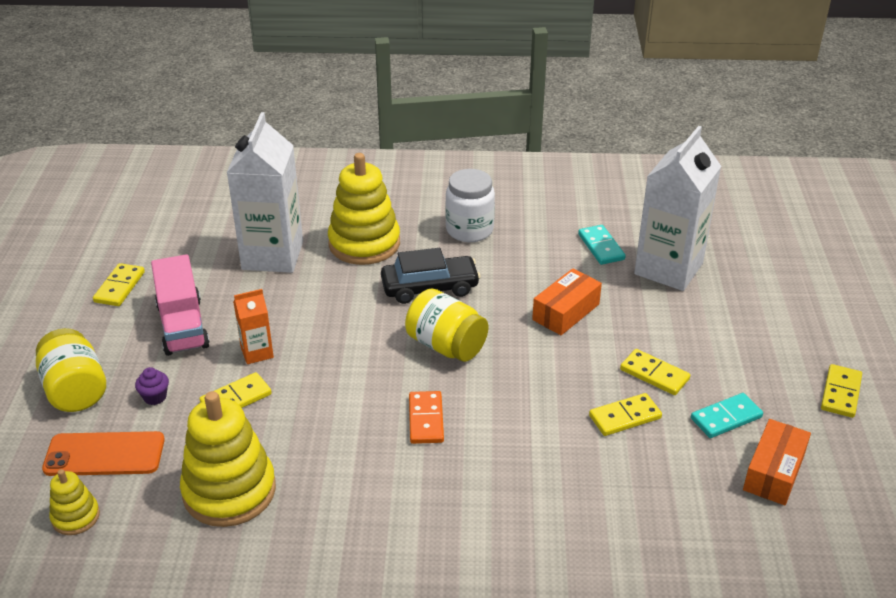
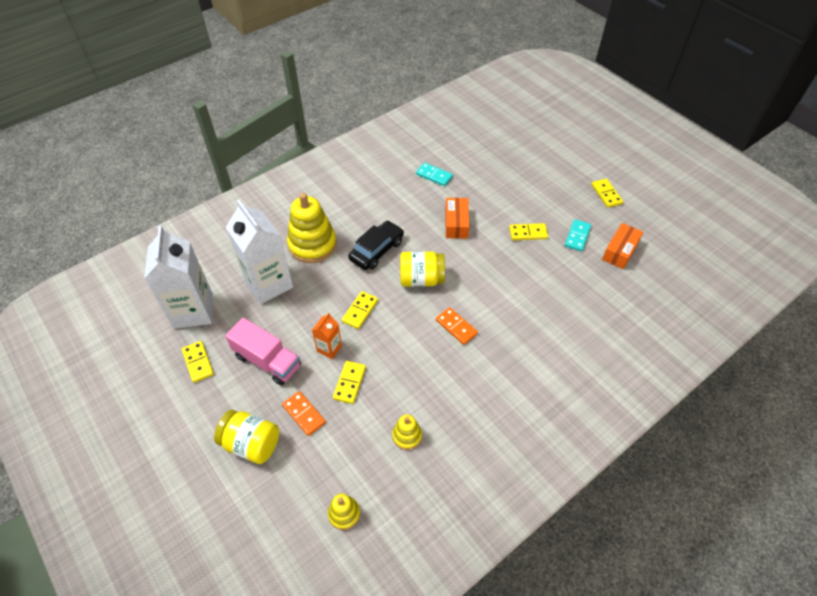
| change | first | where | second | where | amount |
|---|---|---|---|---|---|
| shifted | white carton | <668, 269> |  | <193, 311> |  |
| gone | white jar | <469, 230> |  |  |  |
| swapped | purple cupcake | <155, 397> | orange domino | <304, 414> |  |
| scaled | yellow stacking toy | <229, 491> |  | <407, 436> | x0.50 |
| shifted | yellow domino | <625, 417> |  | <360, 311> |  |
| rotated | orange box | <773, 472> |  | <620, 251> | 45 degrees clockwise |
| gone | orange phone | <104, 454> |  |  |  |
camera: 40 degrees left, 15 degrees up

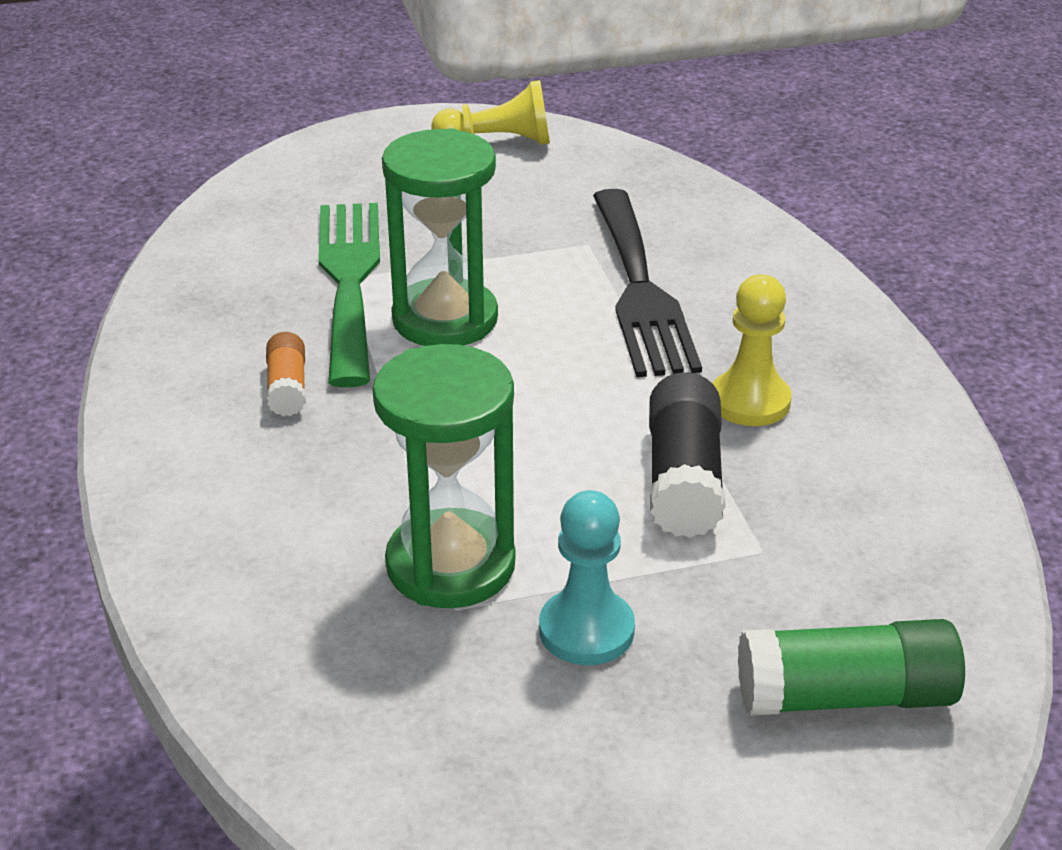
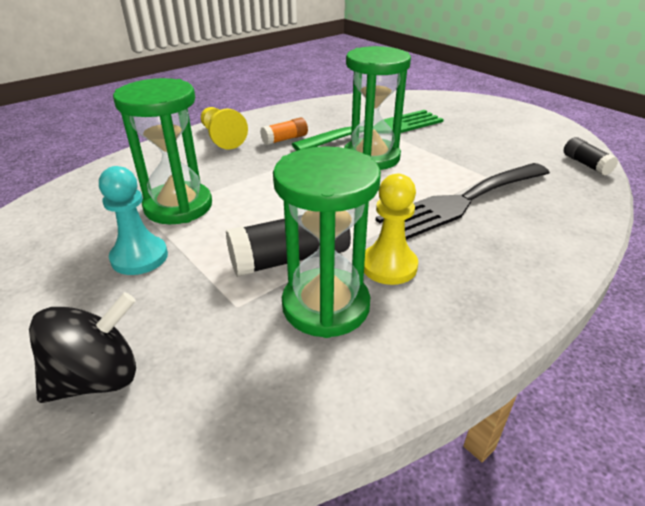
| change | first | where | second | where | amount |
|---|---|---|---|---|---|
| shifted | yellow pawn | <498, 142> |  | <222, 138> |  |
| swapped | green glue stick | <846, 696> | black spinning top | <97, 378> |  |
| new |  |  | black glue stick | <586, 164> |  |
| new |  |  | green hourglass | <326, 305> |  |
camera: 65 degrees right, 0 degrees up

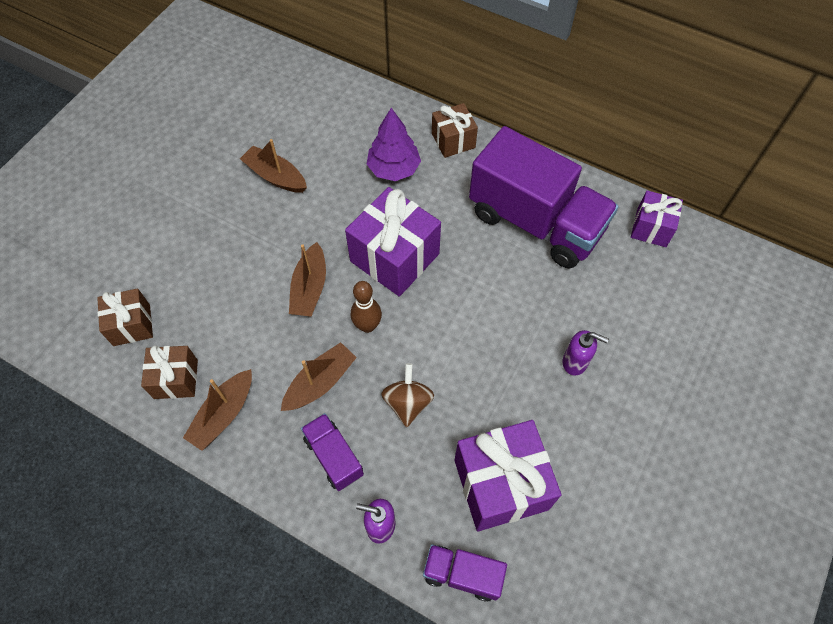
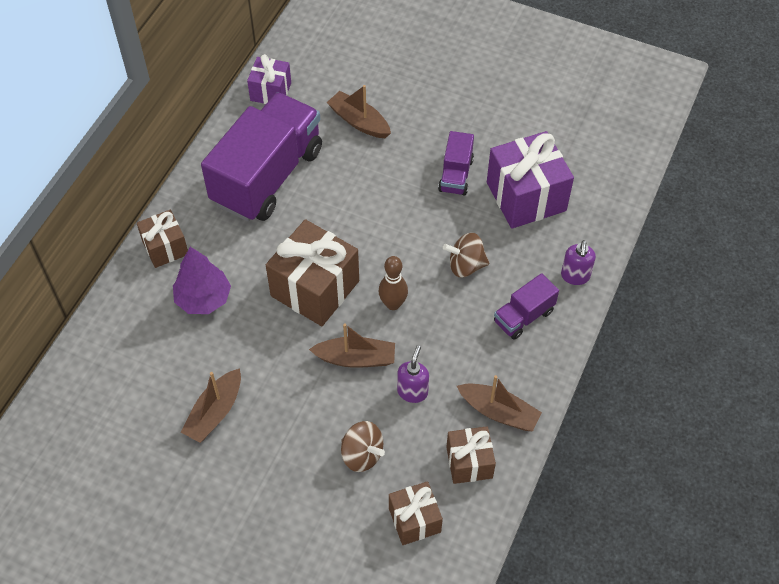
| change | first | where | second | where | amount |
|---|---|---|---|---|---|
| repainted | purple gift | <394, 257> | brown gift | <315, 288> |  |
| shifted | purple soap dispenser | <575, 362> |  | <412, 392> |  |
| shifted | brown boat | <320, 382> |  | <359, 121> |  |
| shifted | purple truck | <462, 574> |  | <456, 175> |  |
| new |  |  | brown spinning top | <362, 454> |  |
camera: 95 degrees left, 5 degrees down

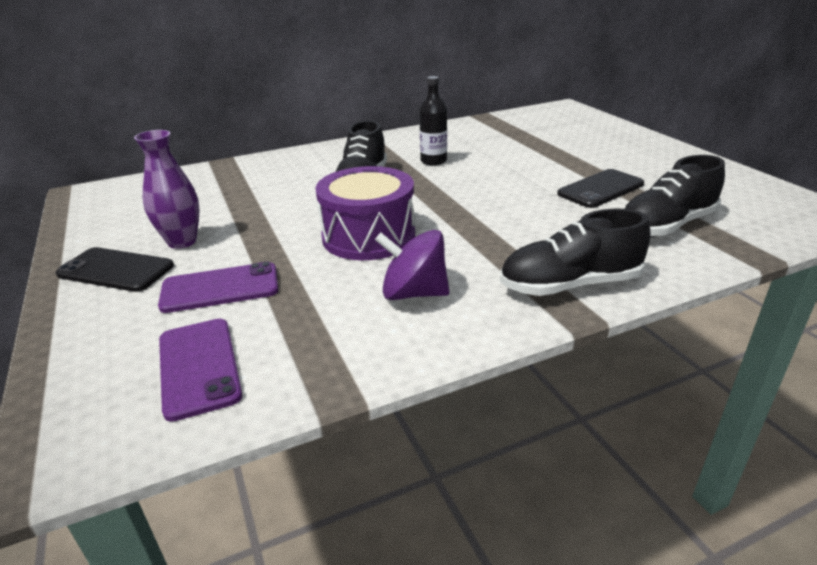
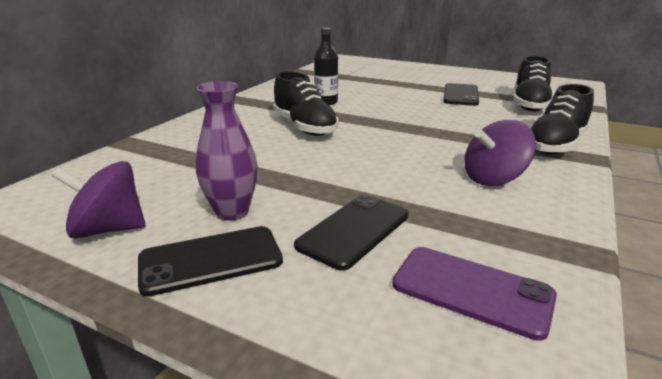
| change | first | where | second | where | amount |
|---|---|---|---|---|---|
| gone | purple drum | <368, 236> |  |  |  |
| repainted | purple phone | <220, 288> | black phone | <354, 230> |  |
| new |  |  | purple spinning top | <109, 229> |  |
camera: 40 degrees left, 5 degrees down

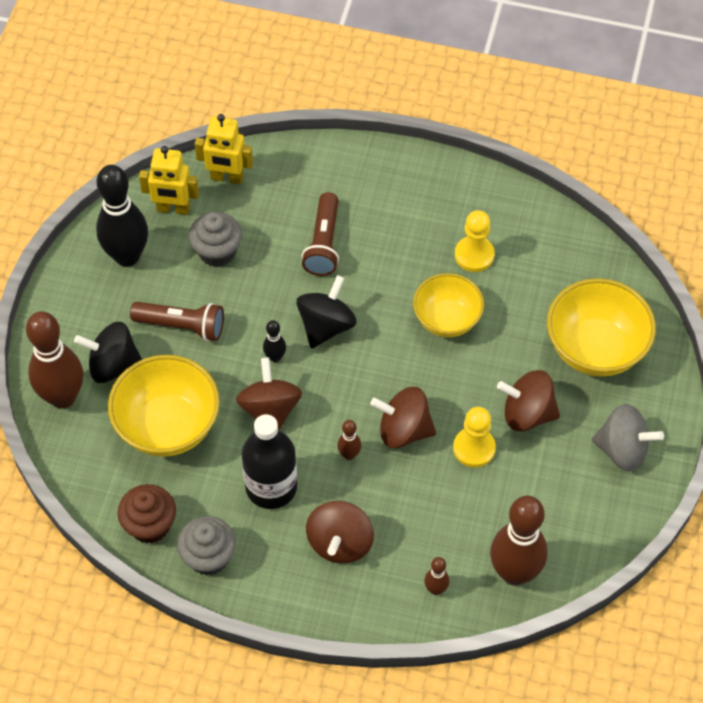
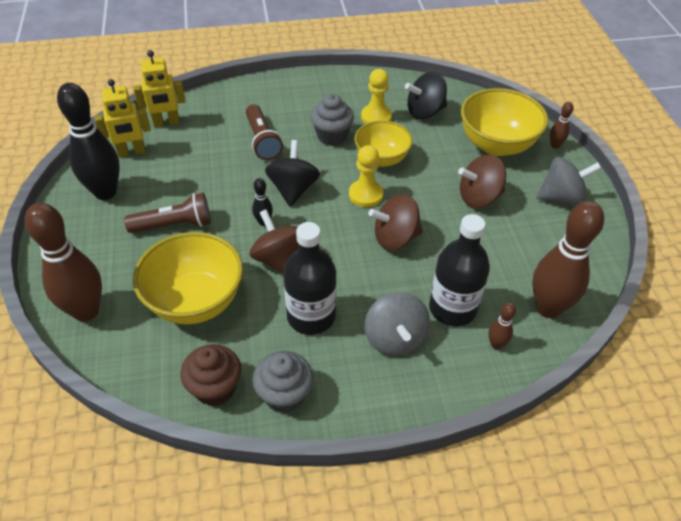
| change | first | where | second | where | amount |
|---|---|---|---|---|---|
| shifted | grey cupcake | <217, 252> |  | <332, 136> |  |
| shifted | black spinning top | <113, 365> |  | <425, 112> |  |
| shifted | yellow pawn | <474, 448> |  | <365, 194> |  |
| shifted | brown bowling pin | <349, 455> |  | <555, 145> |  |
| repainted | brown spinning top | <340, 543> | grey spinning top | <395, 338> |  |
| new |  |  | black bottle | <452, 308> |  |
camera: 25 degrees left, 10 degrees down

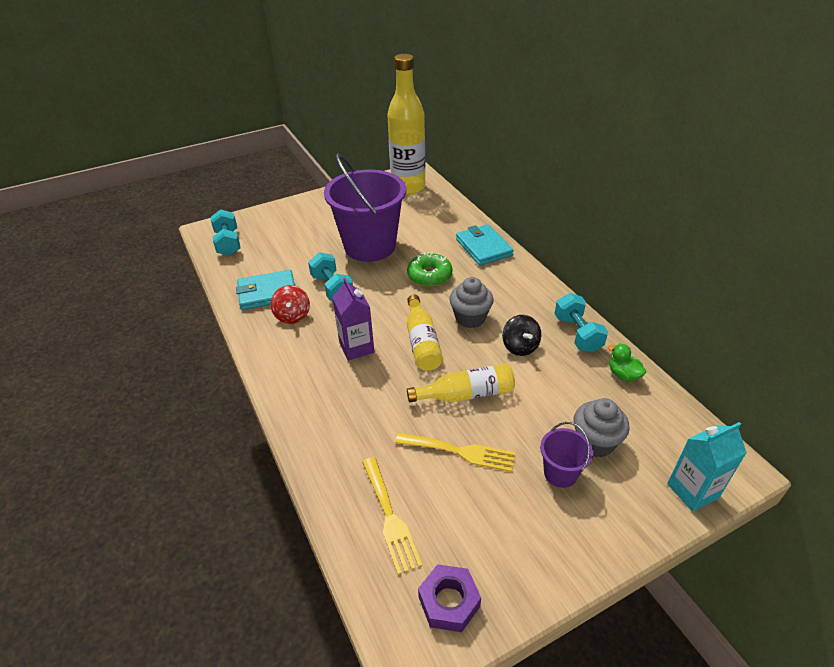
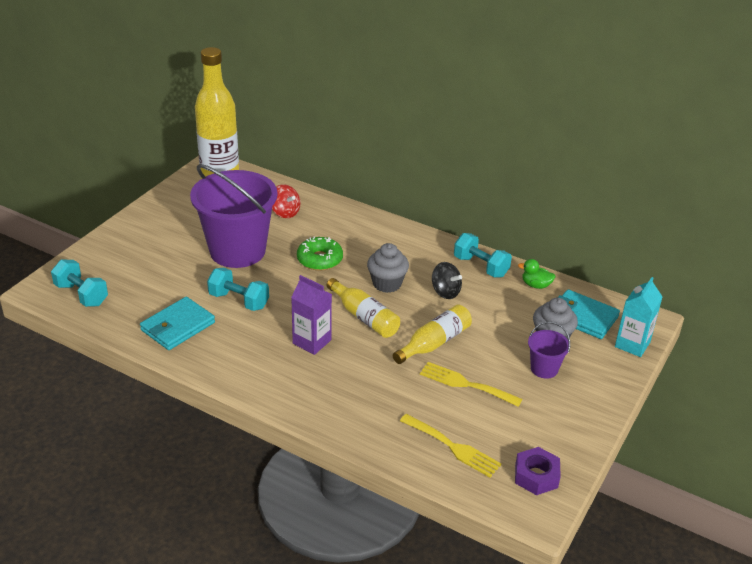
| change | first | where | second | where | amount |
|---|---|---|---|---|---|
| shifted | turquoise wallet | <483, 247> |  | <583, 317> |  |
| shifted | red spinning top | <292, 316> |  | <285, 212> |  |
| rotated | yellow fork | <461, 452> |  | <465, 384> | 135 degrees counterclockwise |
camera: 35 degrees left, 5 degrees down

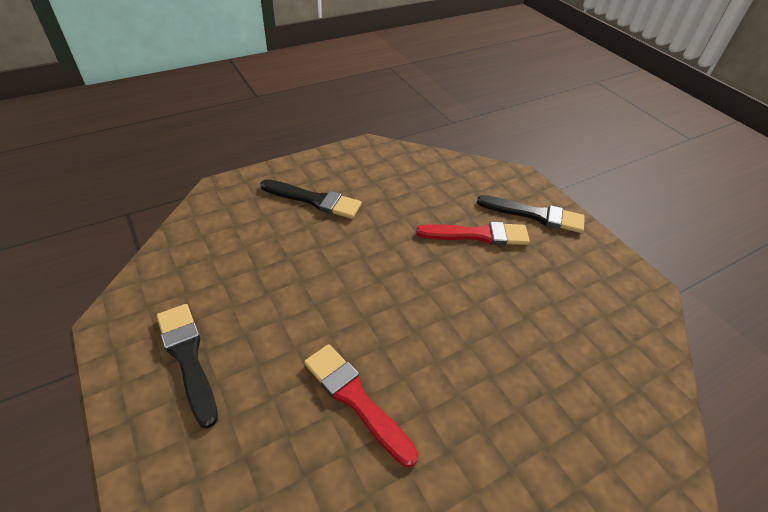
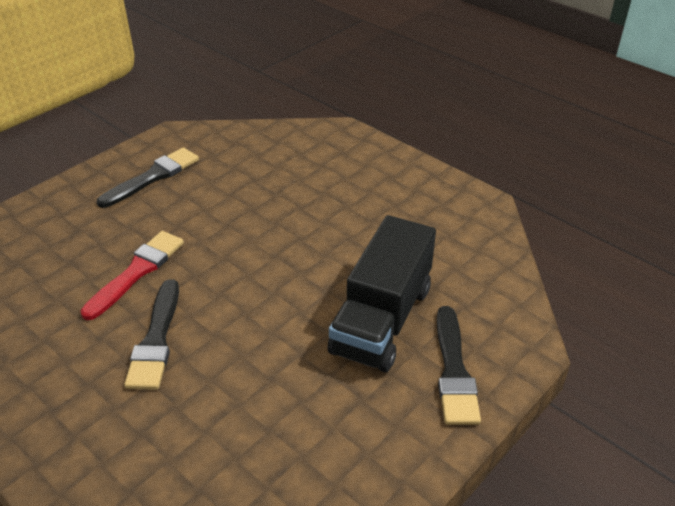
| change | first | where | second | where | amount |
|---|---|---|---|---|---|
| shifted | black brush | <314, 200> |  | <156, 340> |  |
| swapped | red brush | <478, 235> | black truck | <382, 319> |  |
camera: 75 degrees right, 5 degrees down

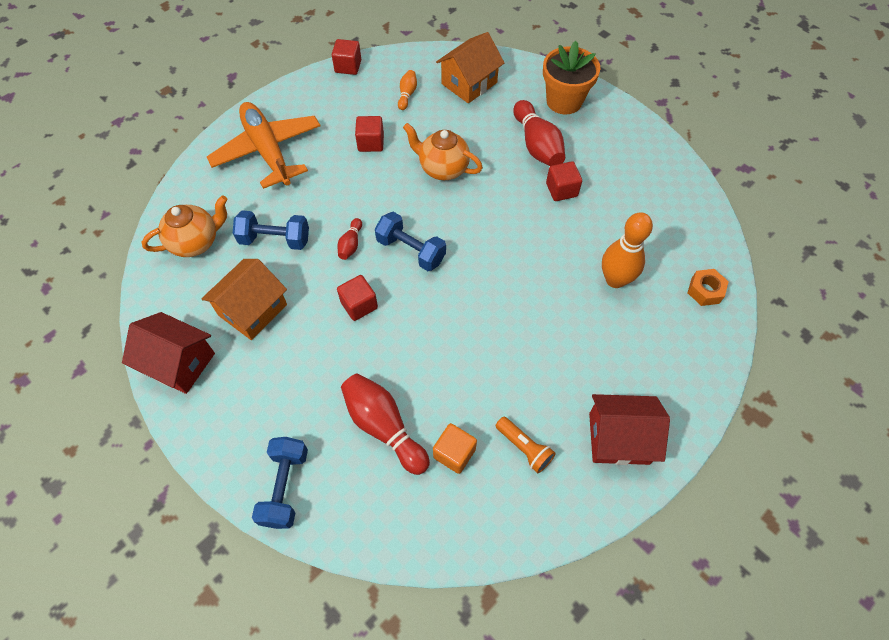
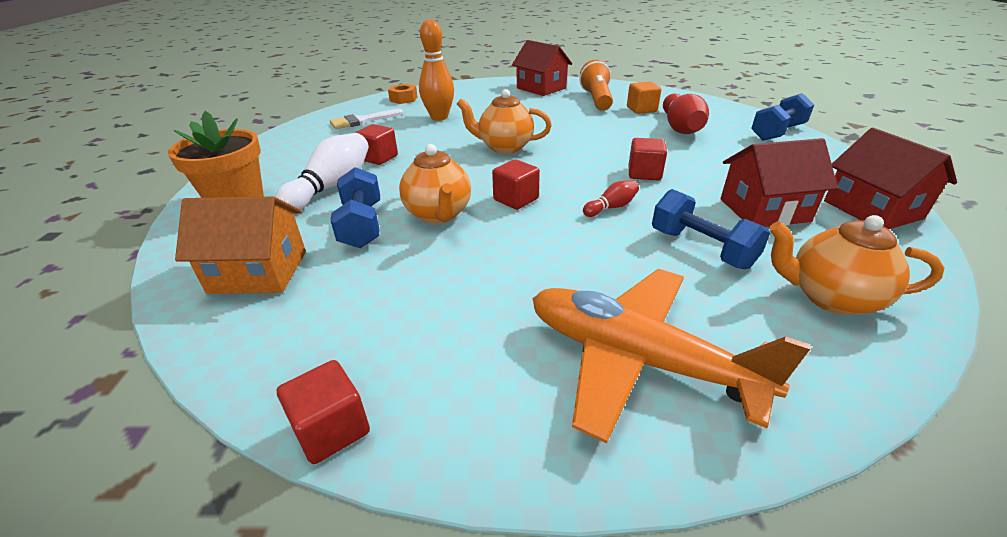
| change | first | where | second | where | amount |
|---|---|---|---|---|---|
| gone | orange bowling pin | <407, 94> |  |  |  |
| repainted | red bowling pin | <537, 145> | white bowling pin | <332, 187> |  |
| rotated | orange plane | <268, 151> |  | <637, 359> | 105 degrees clockwise |
| shifted | red cube | <371, 143> |  | <516, 199> |  |
| shifted | blue dumbbell | <411, 250> |  | <362, 225> |  |
| repainted | orange house | <253, 310> | red house | <764, 210> |  |
| scaled | orange flashlight | <524, 448> |  | <596, 100> | x1.59 |
| new |  |  | orange teapot | <504, 147> |  |
| new |  |  | white brush | <362, 121> |  |
camera: 135 degrees left, 25 degrees down

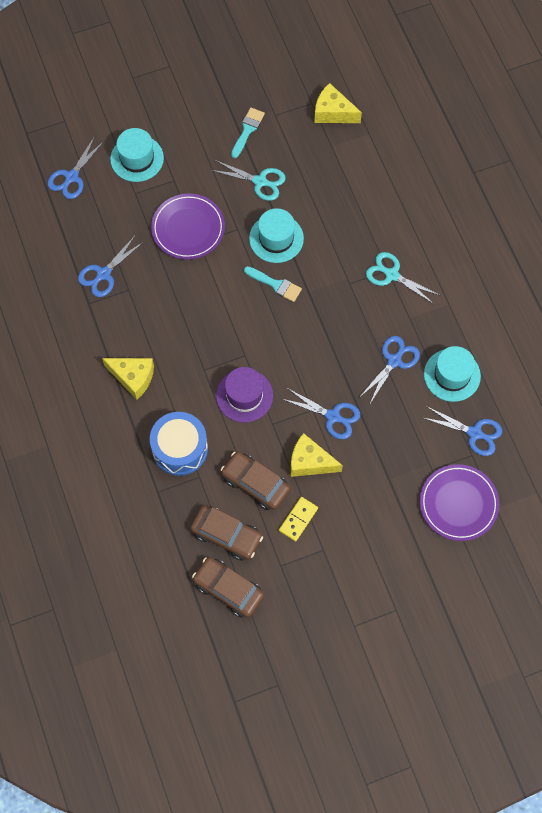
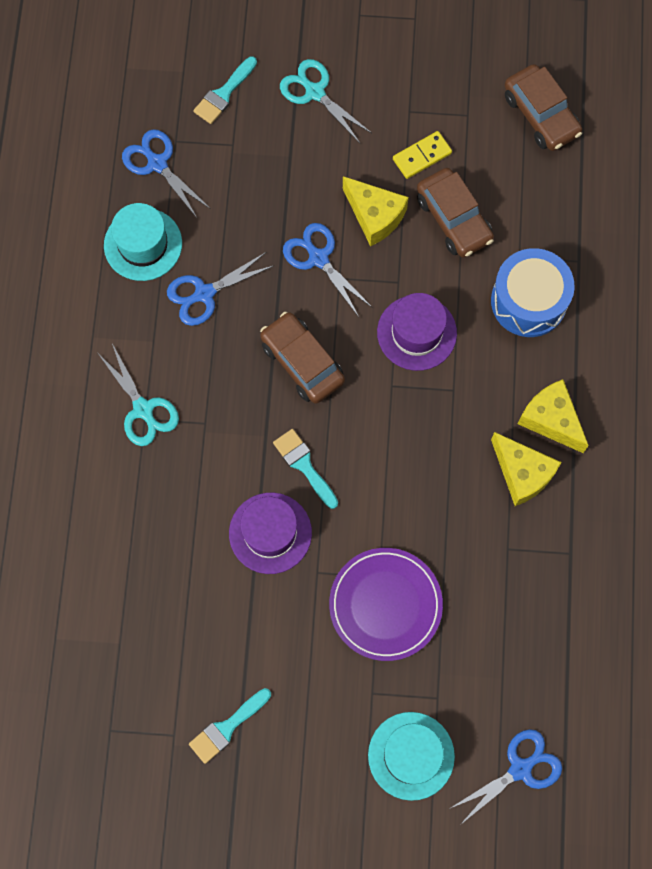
| change | first | where | second | where | amount |
|---|---|---|---|---|---|
| shifted | yellow cheese | <333, 112> |  | <522, 473> |  |
| shifted | turquoise scissors | <260, 181> |  | <315, 92> |  |
| repainted | turquoise hat | <276, 238> | purple hat | <270, 533> |  |
| gone | blue scissors | <103, 274> |  |  |  |
| swapped | purple plate | <458, 503> | turquoise brush | <224, 94> |  |
| shifted | brown car | <226, 535> |  | <302, 362> |  |
camera: 155 degrees left, 5 degrees up

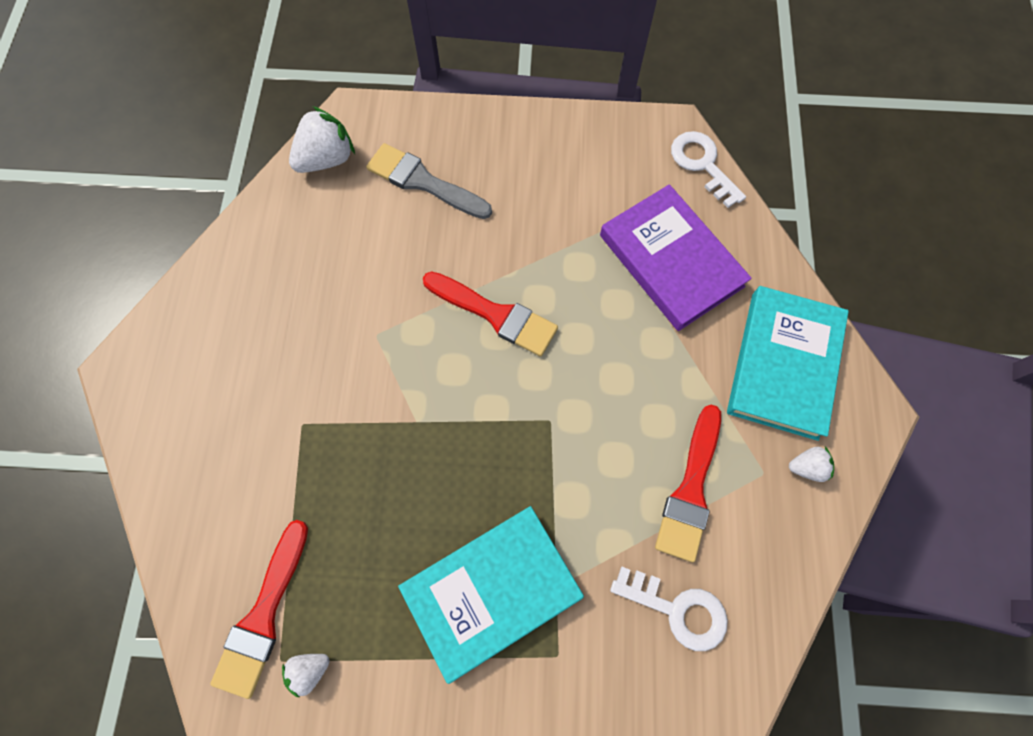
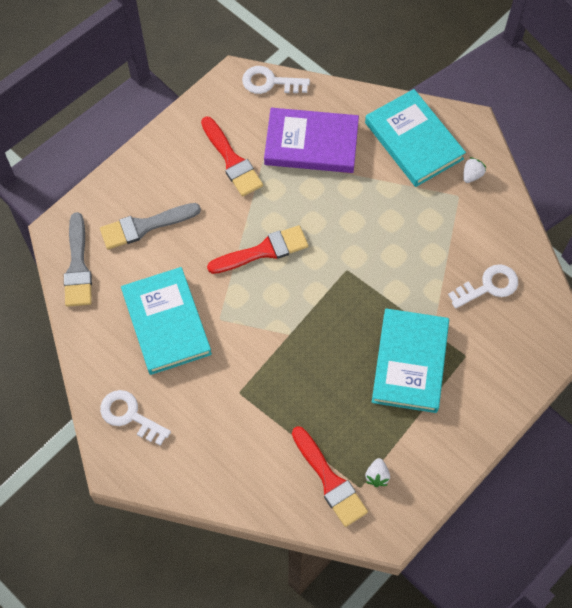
| change | first | where | second | where | amount |
|---|---|---|---|---|---|
| swapped | white strawberry | <327, 159> | grey brush | <78, 266> |  |
| shifted | red brush | <690, 490> |  | <232, 160> |  |
| new |  |  | turquoise book | <166, 323> |  |
| new |  |  | white key | <130, 416> |  |
camera: 50 degrees left, 5 degrees down

